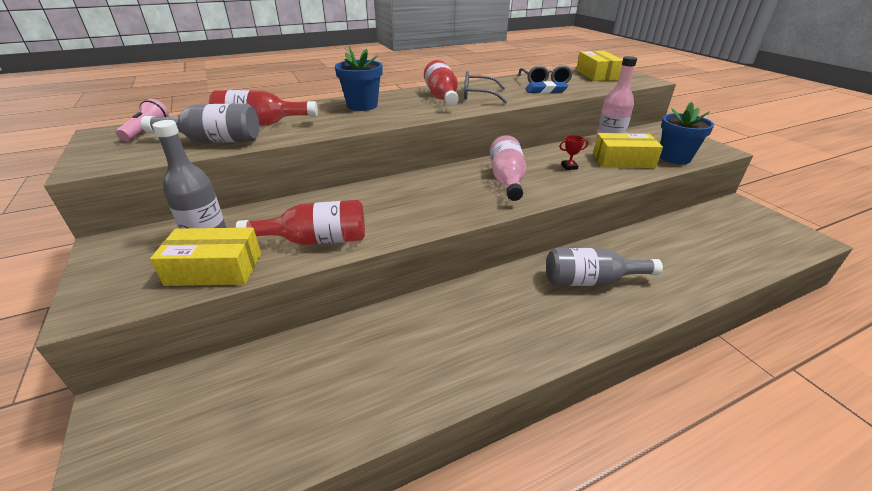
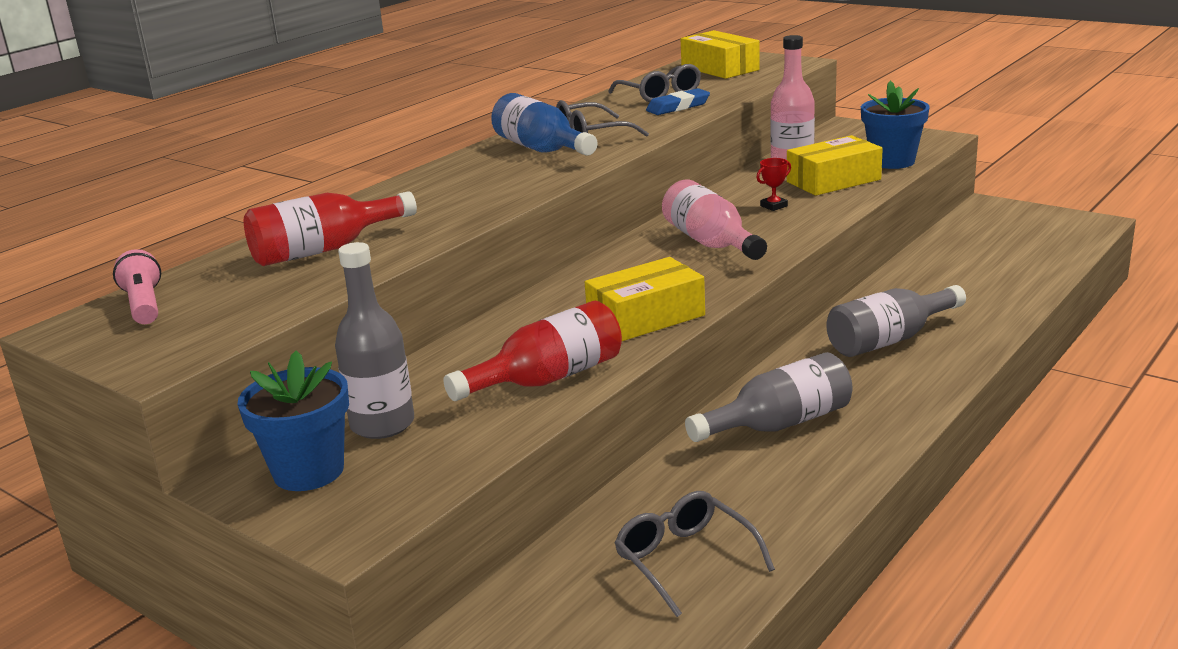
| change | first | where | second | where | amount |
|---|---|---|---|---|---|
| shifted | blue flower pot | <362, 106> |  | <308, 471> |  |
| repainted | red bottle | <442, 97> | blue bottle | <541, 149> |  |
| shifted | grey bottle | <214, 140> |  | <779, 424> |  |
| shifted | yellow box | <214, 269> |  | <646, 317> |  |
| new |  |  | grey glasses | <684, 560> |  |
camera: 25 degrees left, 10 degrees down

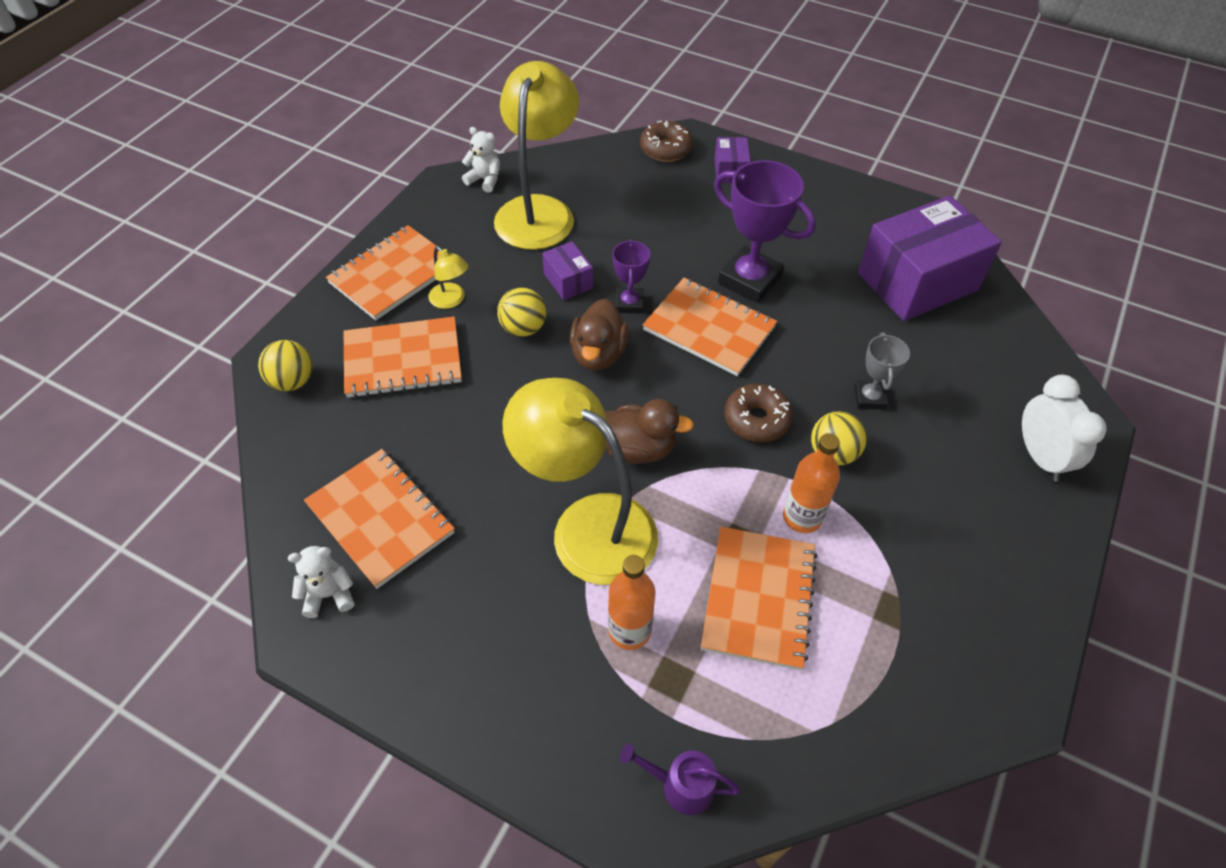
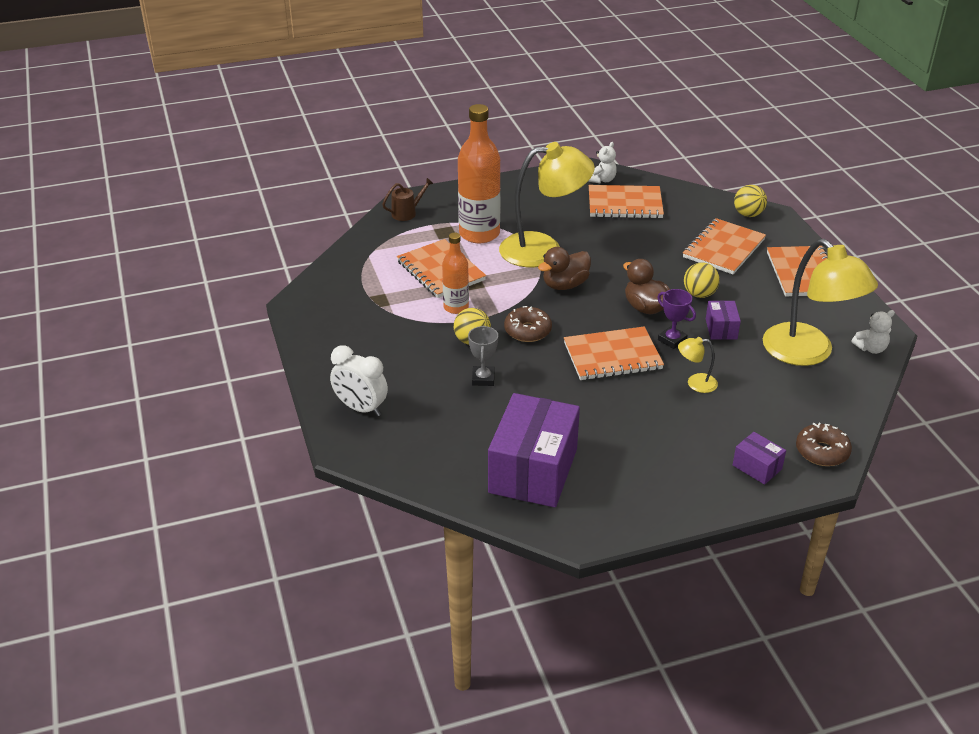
| change | first | where | second | where | amount |
|---|---|---|---|---|---|
| gone | purple trophy | <749, 280> |  |  |  |
| rotated | purple box | <568, 281> |  | <721, 329> | 75 degrees clockwise |
| shifted | yellow lamp | <451, 300> |  | <695, 383> |  |
| rotated | grey trophy | <870, 398> |  | <483, 378> | 45 degrees clockwise |
| scaled | orange bottle | <629, 630> |  | <479, 234> | x1.75 |
| repainted | purple watering can | <680, 785> | brown watering can | <407, 213> |  |
camera: 135 degrees right, 15 degrees down

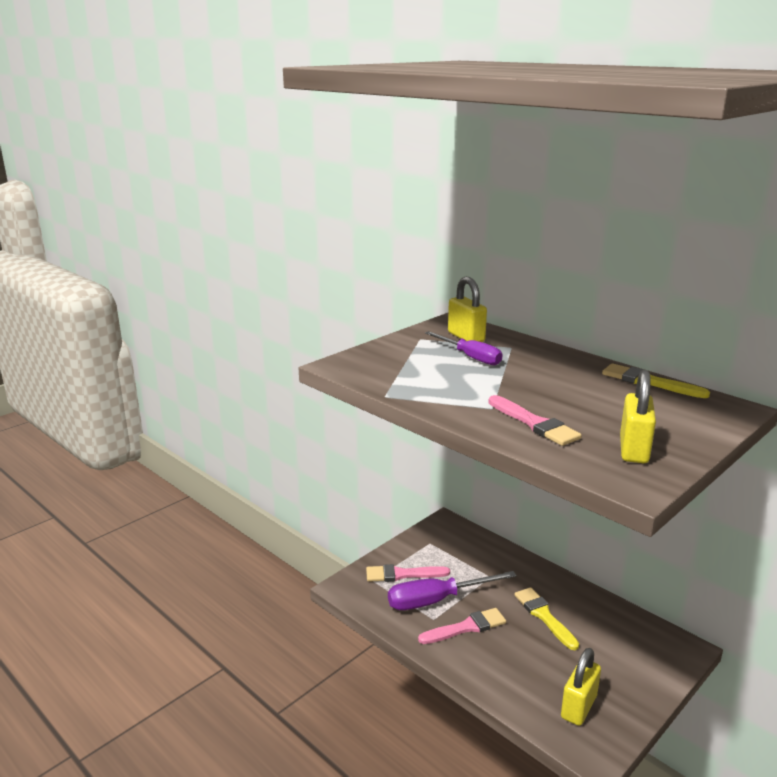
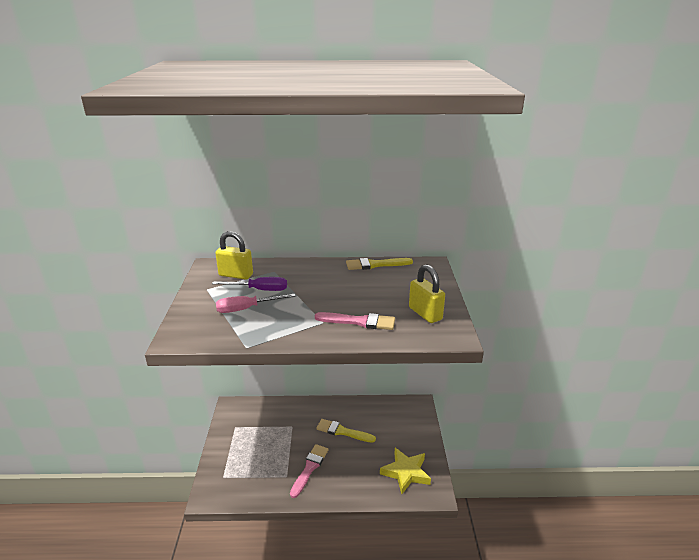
| change | first | where | second | where | amount |
|---|---|---|---|---|---|
| gone | pink brush | <402, 574> |  |  |  |
| gone | purple screwdriver | <436, 600> |  |  |  |
| swapped | yellow padlock | <578, 707> | yellow star | <406, 473> |  |
| new |  |  | pink screwdriver | <246, 309> |  |
camera: 45 degrees left, 5 degrees up

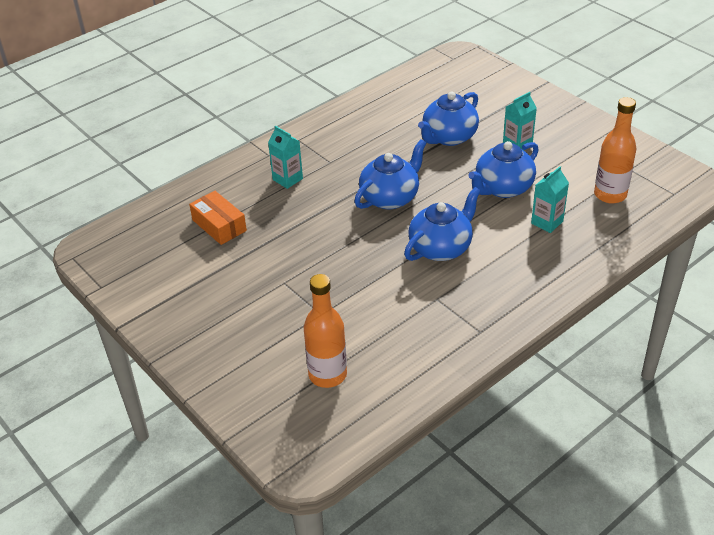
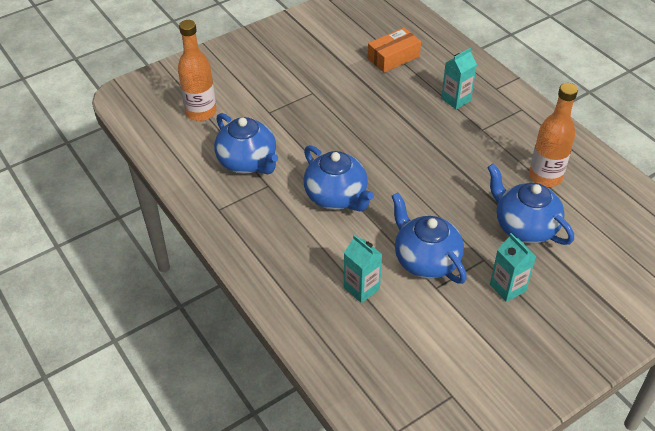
| change | first | where | second | where | amount |
|---|---|---|---|---|---|
| shifted | orange bottle | <610, 195> |  | <545, 176> |  |
| shifted | blue teapot | <390, 197> |  | <248, 162> |  |
camera: 95 degrees right, 5 degrees up

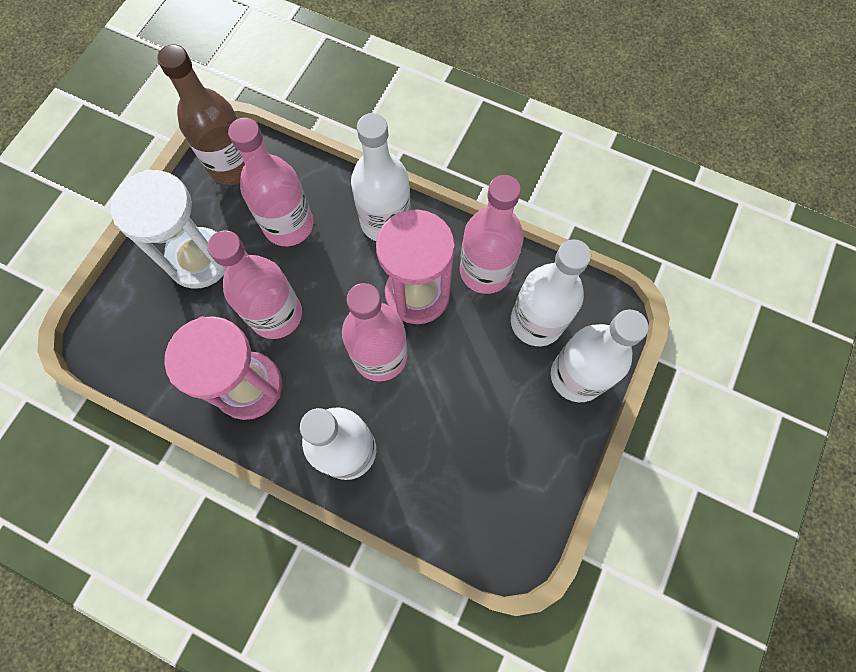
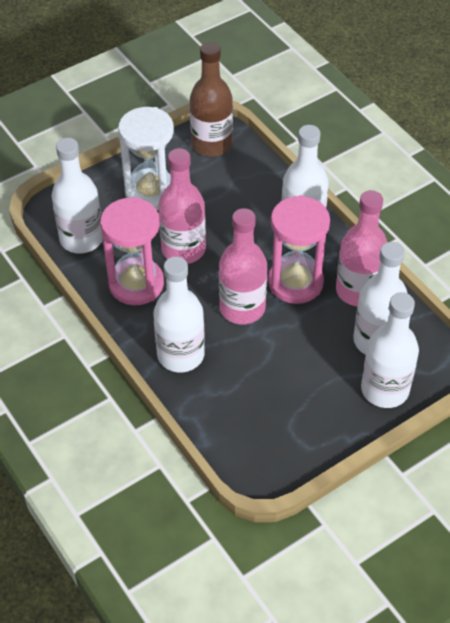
| change | first | where | second | where | amount |
|---|---|---|---|---|---|
| gone | pink bottle | <288, 225> |  |  |  |
| new |  |  | white bottle | <81, 239> |  |
camera: 30 degrees right, 20 degrees down

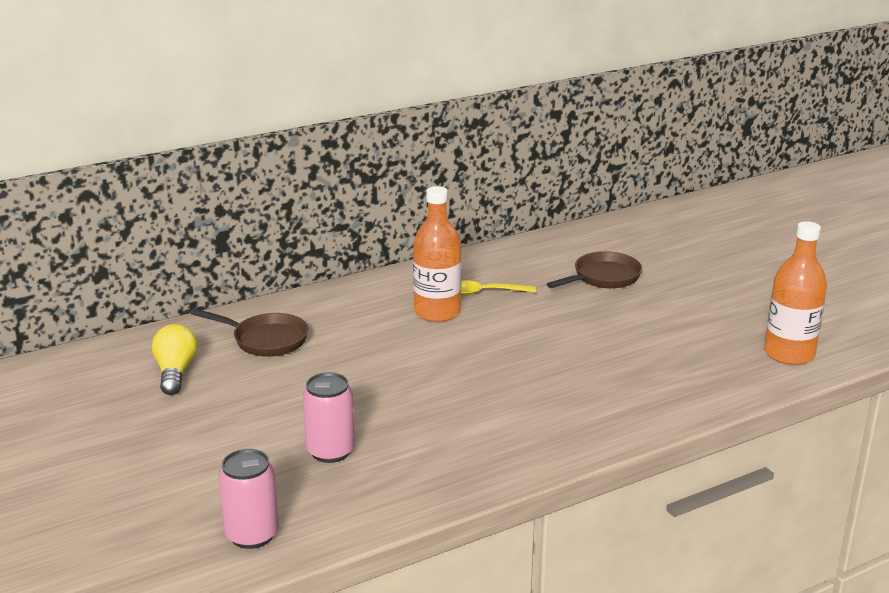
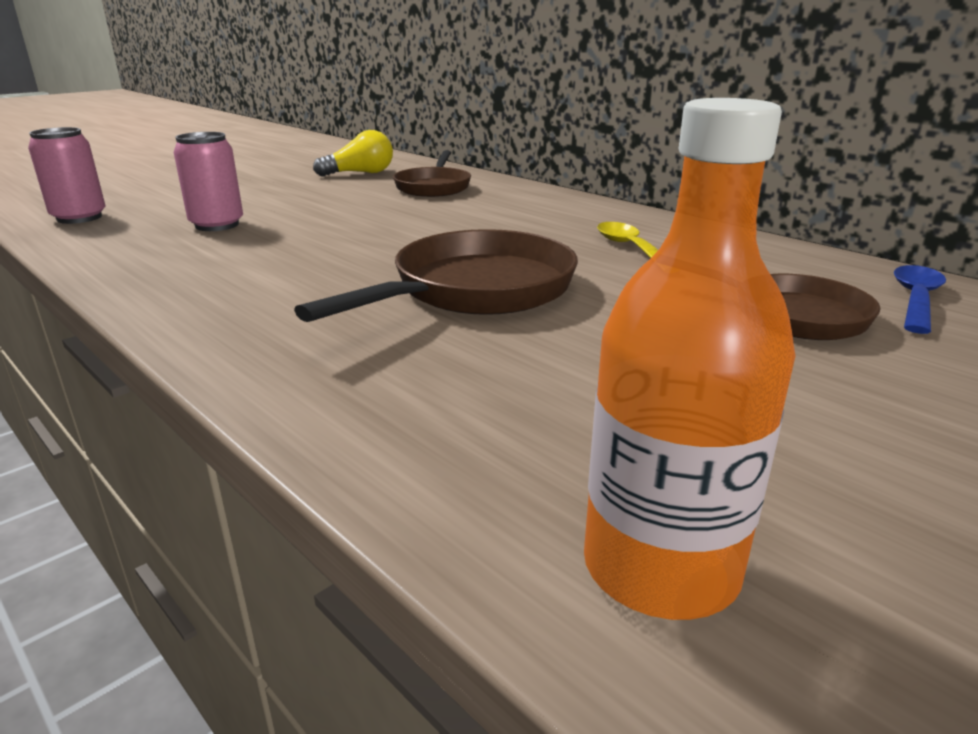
| change | first | where | second | where | amount |
|---|---|---|---|---|---|
| gone | orange bottle | <437, 312> |  |  |  |
| new |  |  | brown pan | <475, 290> |  |
| new |  |  | blue spoon | <915, 299> |  |
camera: 75 degrees right, 0 degrees up

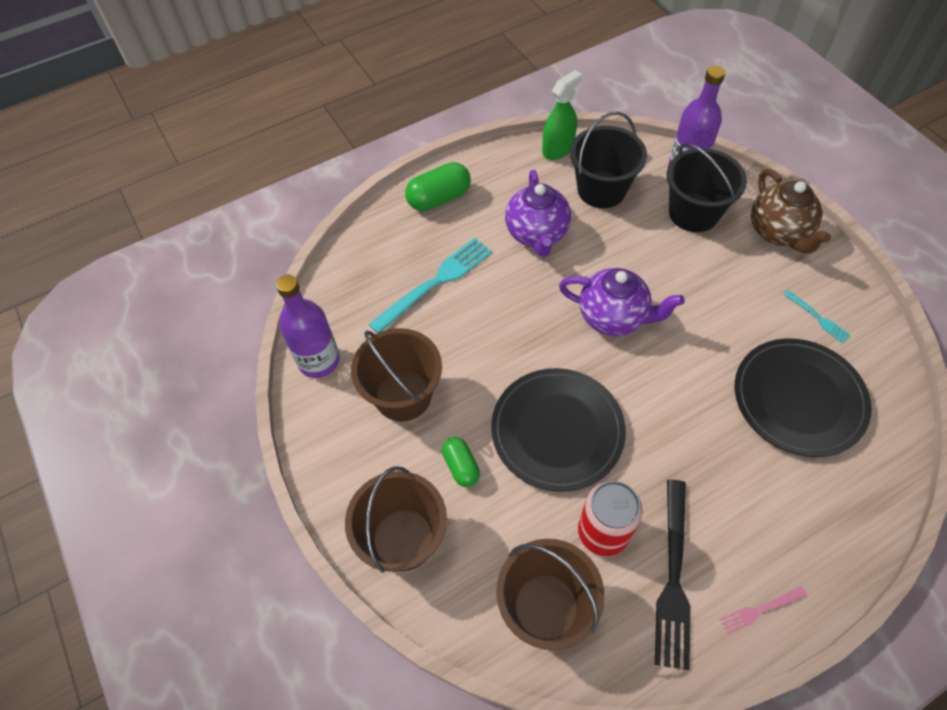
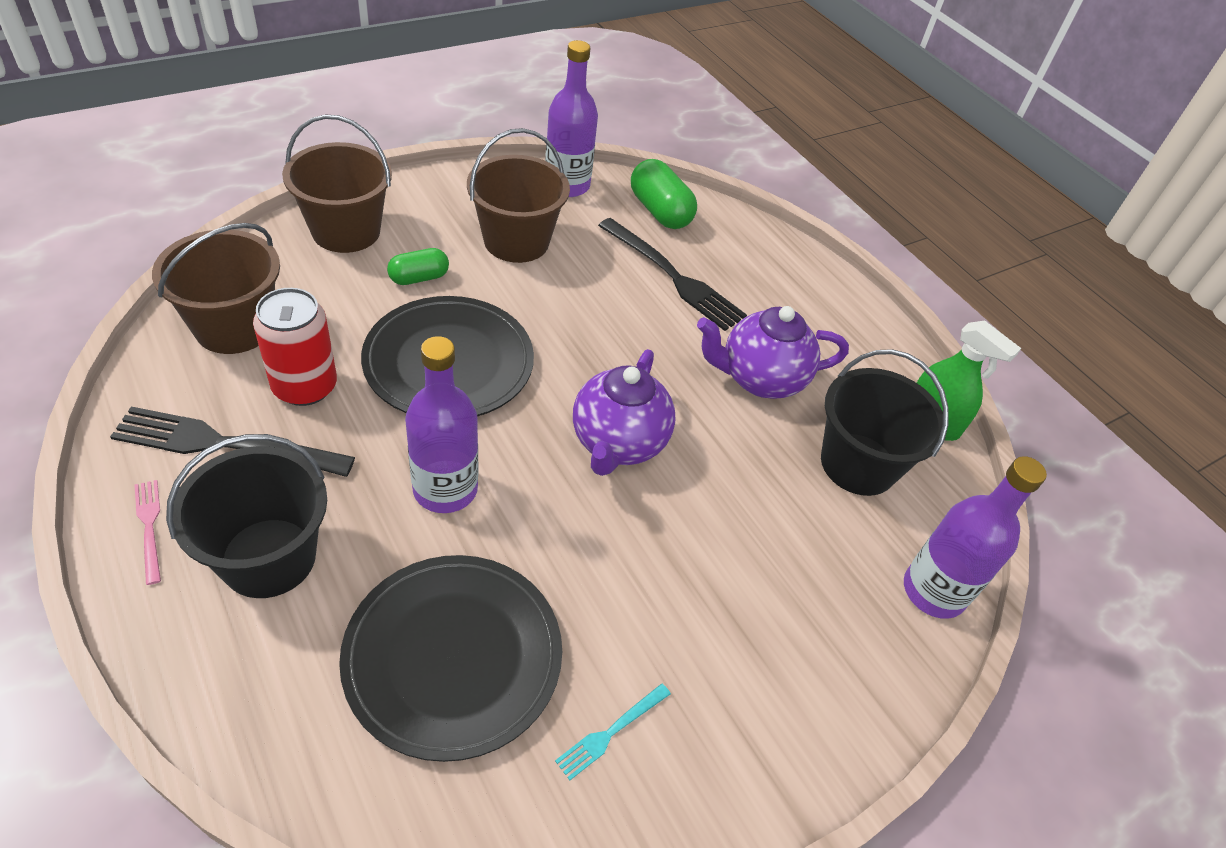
| change | first | where | second | where | amount |
|---|---|---|---|---|---|
| shifted | black bucket | <693, 213> |  | <268, 557> |  |
| shifted | green capsule | <439, 198> |  | <660, 211> |  |
| gone | brown teapot | <778, 232> |  |  |  |
| repainted | turquoise fork | <435, 282> | black fork | <673, 277> |  |
| new |  |  | purple bottle | <445, 489> |  |
camera: 80 degrees right, 10 degrees down

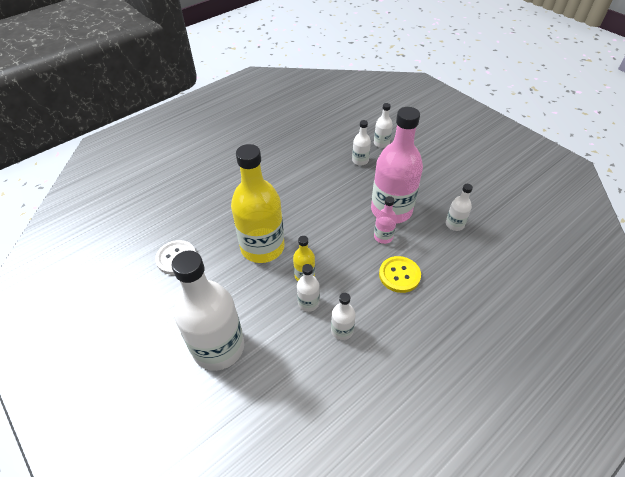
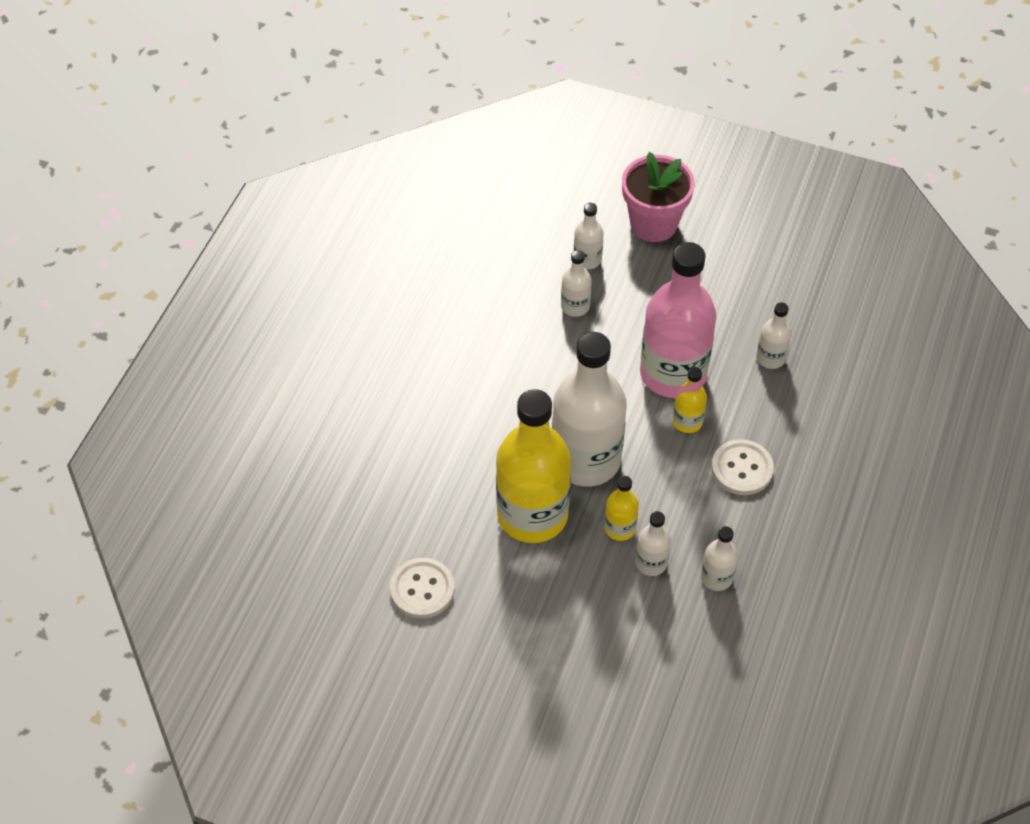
| change | first | where | second | where | amount |
|---|---|---|---|---|---|
| repainted | pink bottle | <383, 237> | yellow bottle | <687, 421> |  |
| shifted | white bottle | <218, 347> |  | <586, 460> |  |
| repainted | yellow button | <399, 275> | white button | <742, 469> |  |
| new |  |  | pink flower pot | <653, 224> |  |
camera: 30 degrees left, 5 degrees up

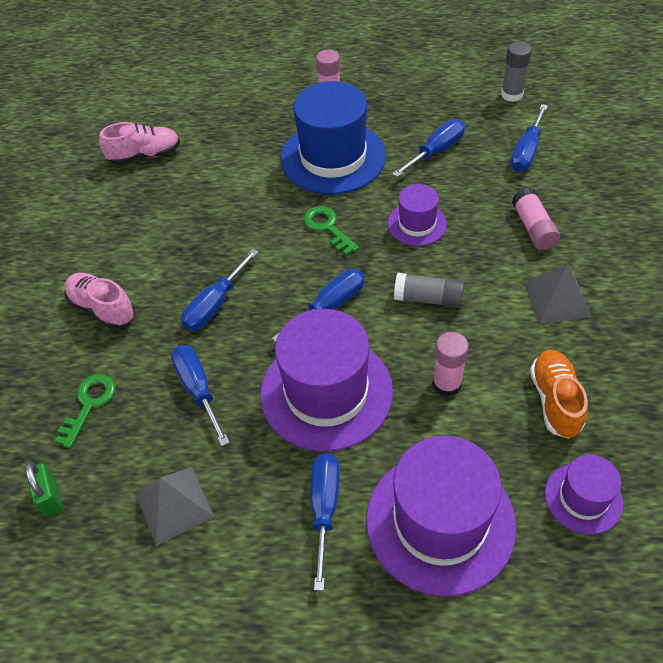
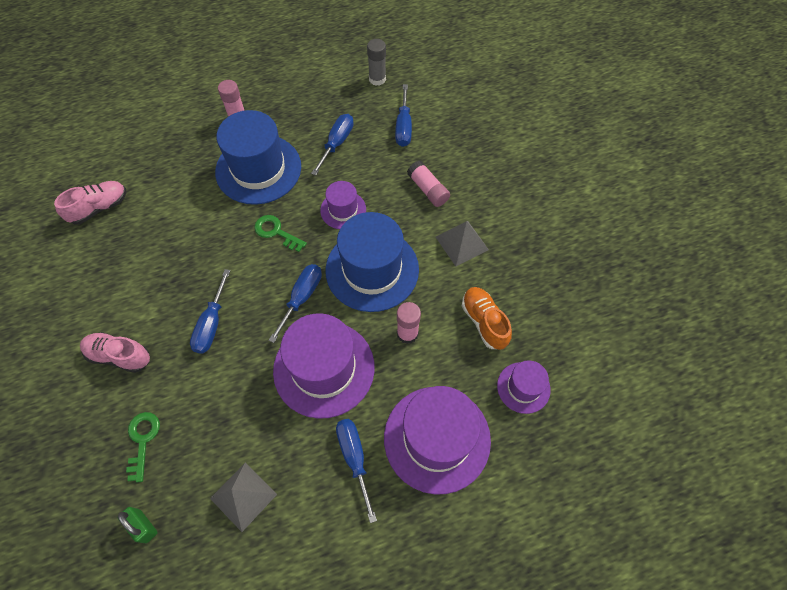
| change | first | where | second | where | amount |
|---|---|---|---|---|---|
| swapped | grey glue stick | <428, 298> | blue hat | <372, 269> |  |
| gone | blue screwdriver | <198, 390> |  |  |  |
camera: 25 degrees left, 10 degrees up

